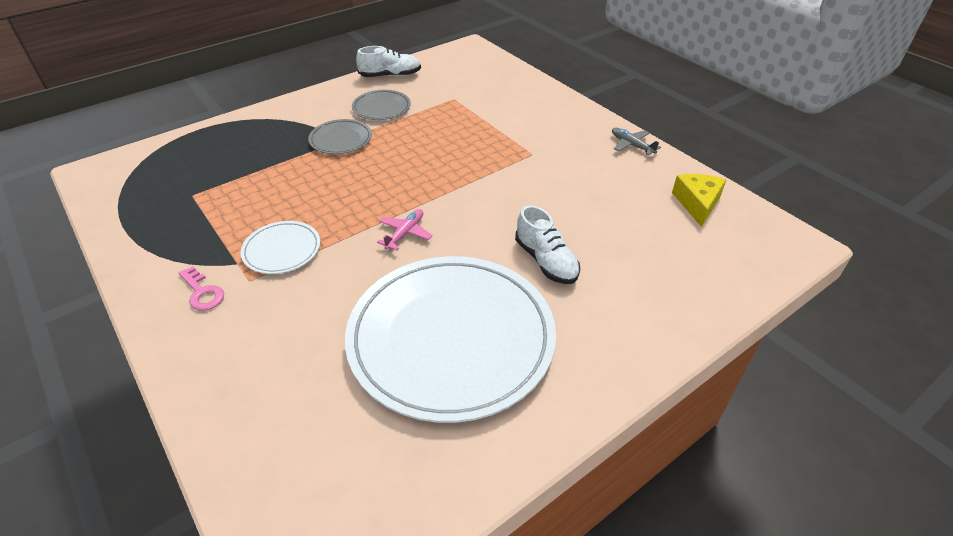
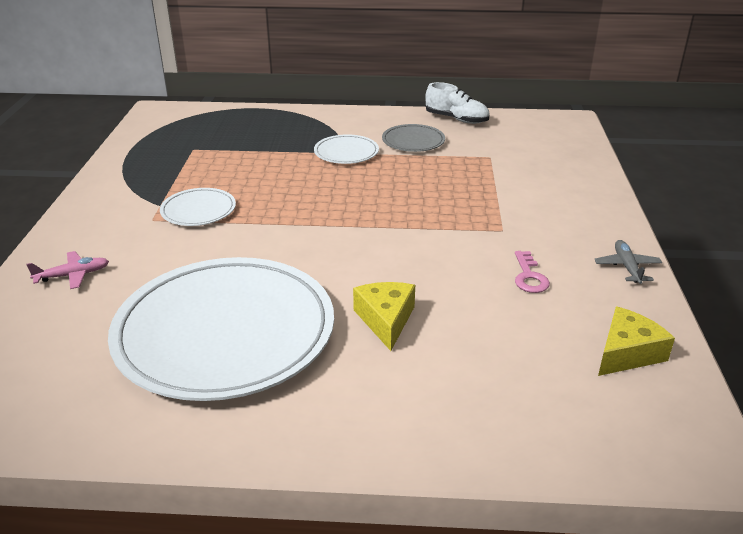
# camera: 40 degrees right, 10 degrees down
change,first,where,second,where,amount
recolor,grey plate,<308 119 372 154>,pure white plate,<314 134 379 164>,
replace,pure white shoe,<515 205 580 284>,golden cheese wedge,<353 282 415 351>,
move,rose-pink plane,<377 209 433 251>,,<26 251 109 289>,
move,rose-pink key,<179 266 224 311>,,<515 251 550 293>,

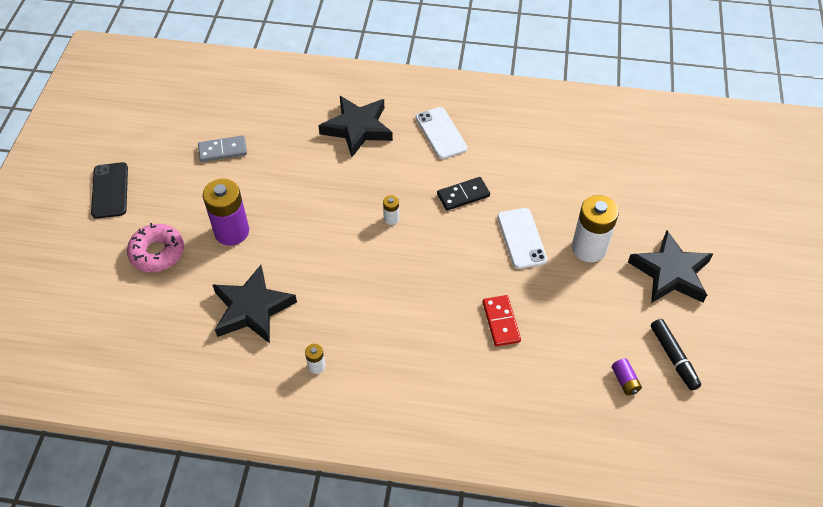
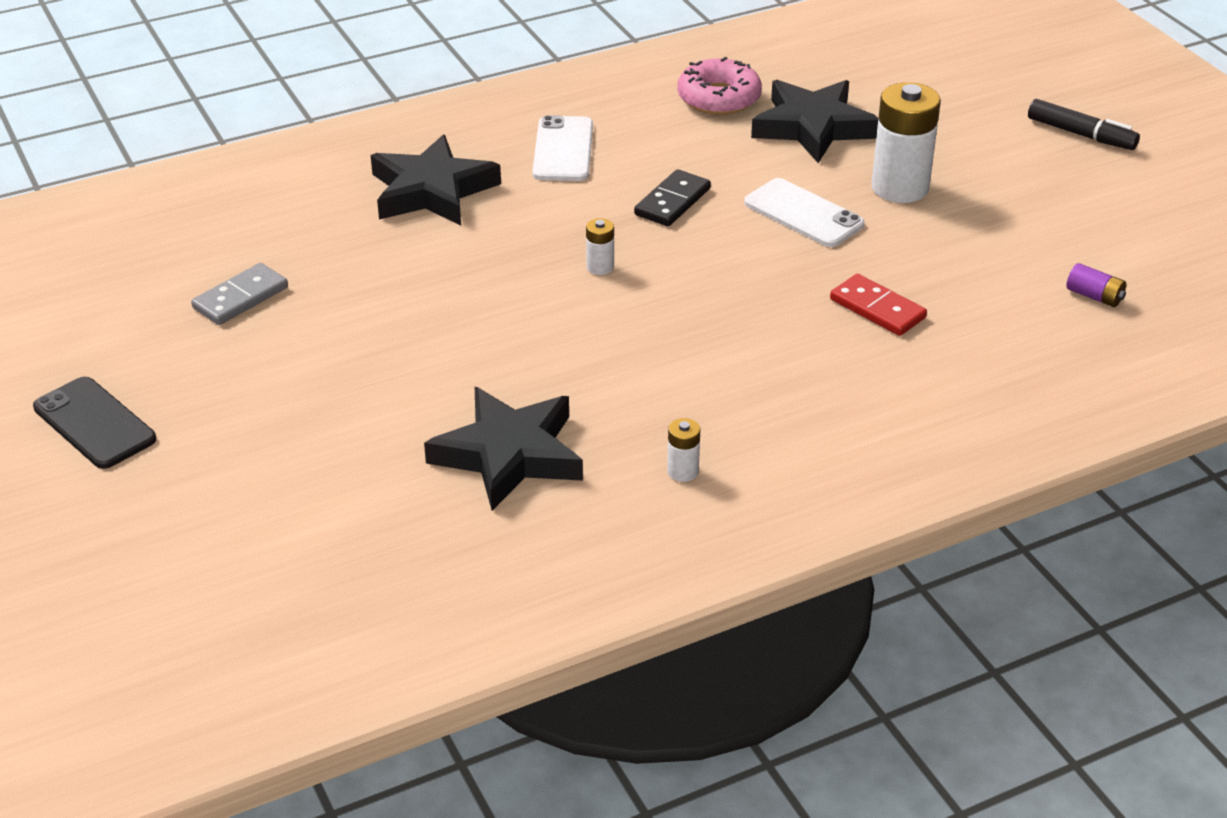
# camera: 35 degrees left, 15 degrees down
change,first,where,second,where,amount
rotate,pure white smartphone,<416 107 467 159>,,<533 115 593 181>,60 degrees clockwise
delete,royal purple AA battery,<203 179 249 246>,,,
move,rose-pink doughnut,<127 223 184 272>,,<677 57 762 115>,
move,ebony five-pointed star,<628 230 713 303>,,<751 80 879 163>,
move,ebony marker pen,<651 319 701 391>,,<1028 99 1140 150>,

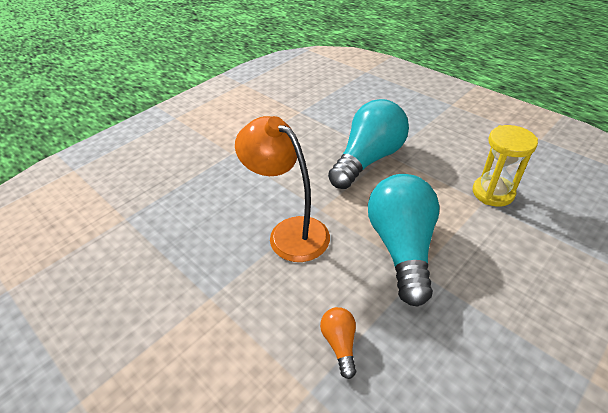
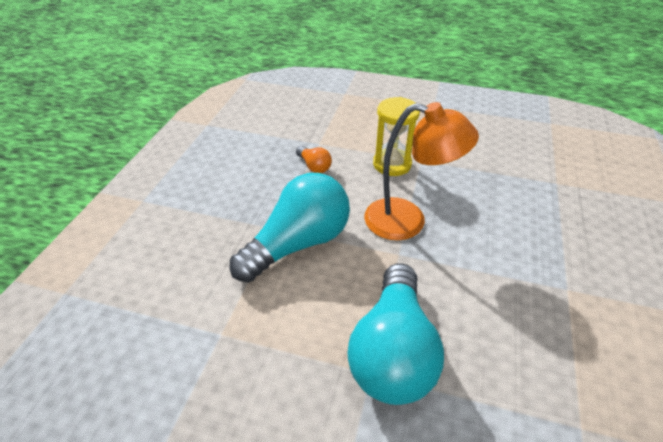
# camera: 150 degrees right, 0 degrees up
change,first,where,second,where,amount
move,golden hourglass,<473 125 538 207>,,<373 97 420 176>,
rotate,aqua lightbulb,<368 174 440 307>,,<230 173 350 282>,105 degrees counterclockwise

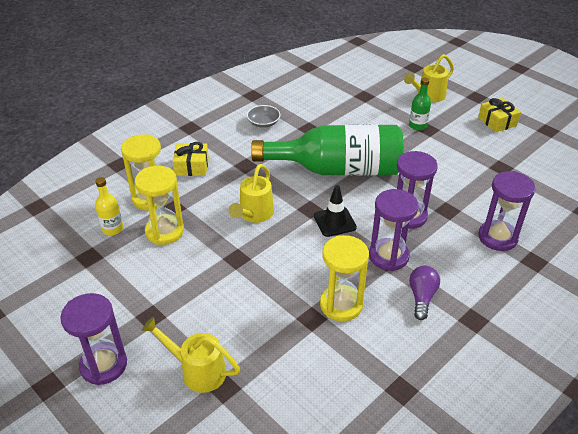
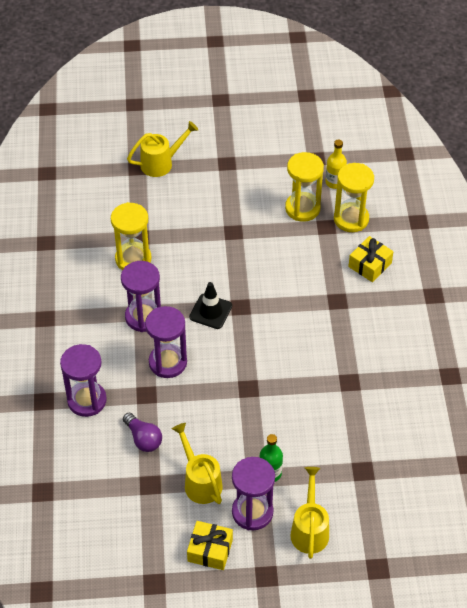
# camera: 130 degrees right, 10 degrees up
change,first,where,second,where,amount
delete,grey serving bowl,<247 105 280 128>,,,
delete,emerald flask,<251 124 404 176>,,,
move,golden watering pot,<229 164 274 223>,,<172 423 223 504>,
move,royal purple lightbulb,<409 266 440 320>,,<123 413 162 452>,
move,royal purple hourglass,<60 293 127 385>,,<232 457 275 531>,

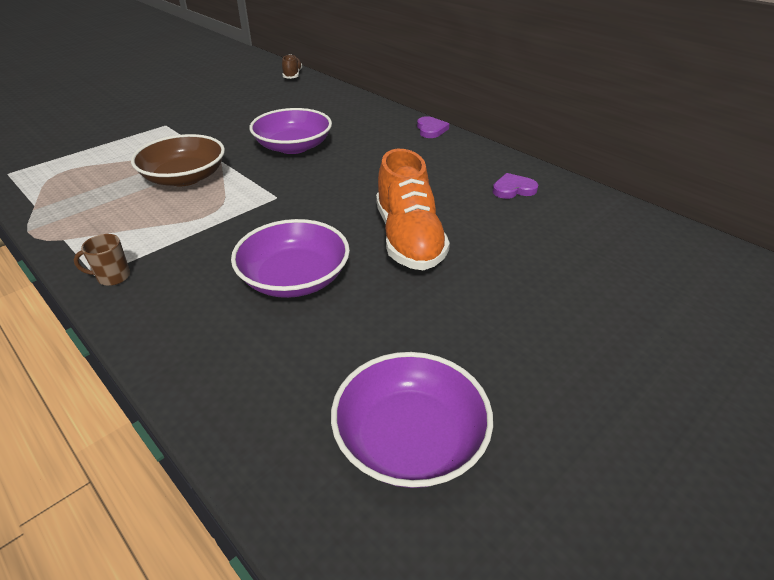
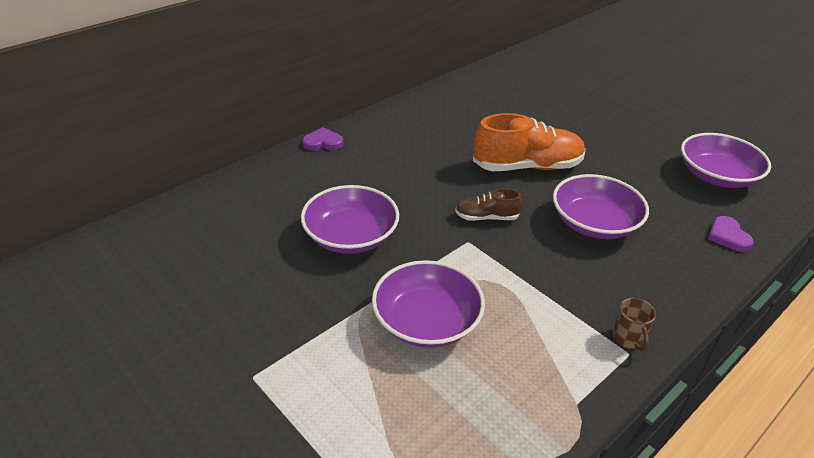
# camera: 90 degrees left, 0 degrees up
change,first,where,second,where,amount
move,russet shoe,<282 54 302 79>,,<455 188 523 221>,
recolor,russet serving bowl,<131 134 225 186>,royal purple serving bowl,<372 260 485 348>,
move,royal purple heart,<492 173 538 199>,,<708 216 754 252>,

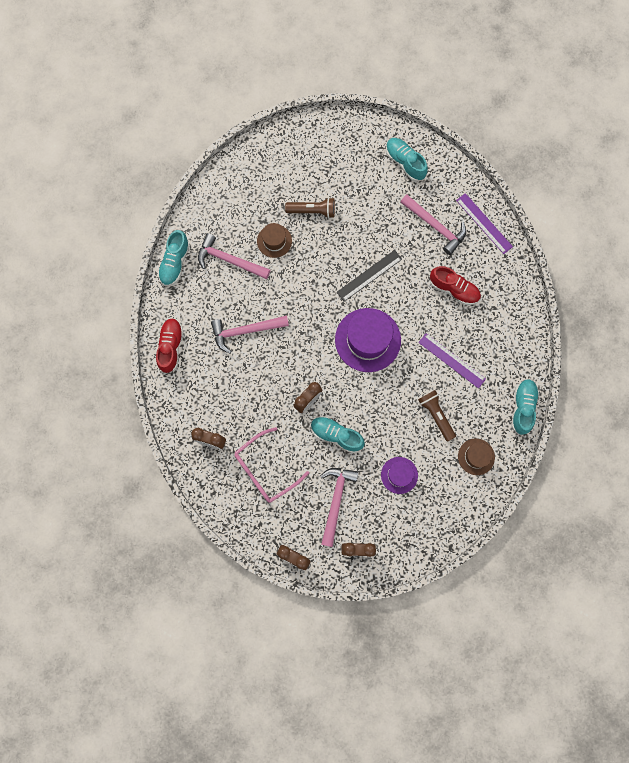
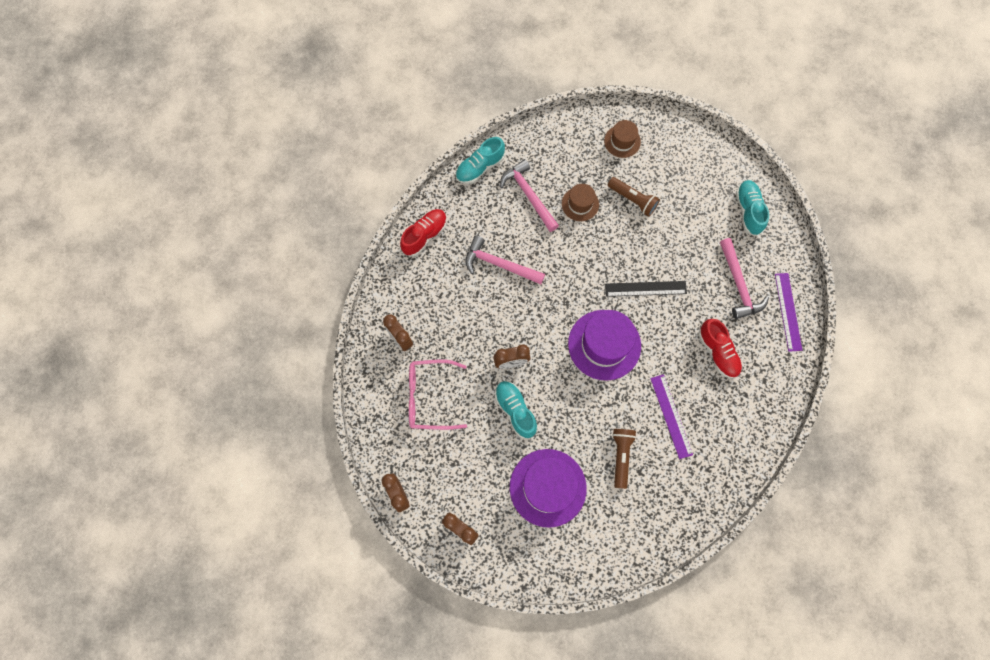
# camera: 35 degrees right, 5 degrees down
change,first,where,second,where,amount
delete,aqua shoe,<511 379 539 435>,,,
move,russet tall hat,<458 439 495 475>,,<604 120 641 158>,
resize,royal purple tall hat,<381 457 418 494>,,<510 449 587 528>,x1.84
delete,rose-pink claw hammer,<320 468 359 547>,,,

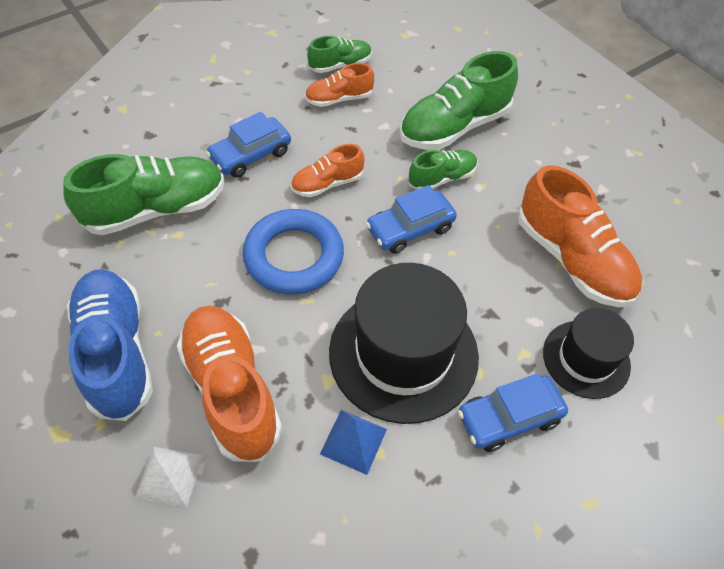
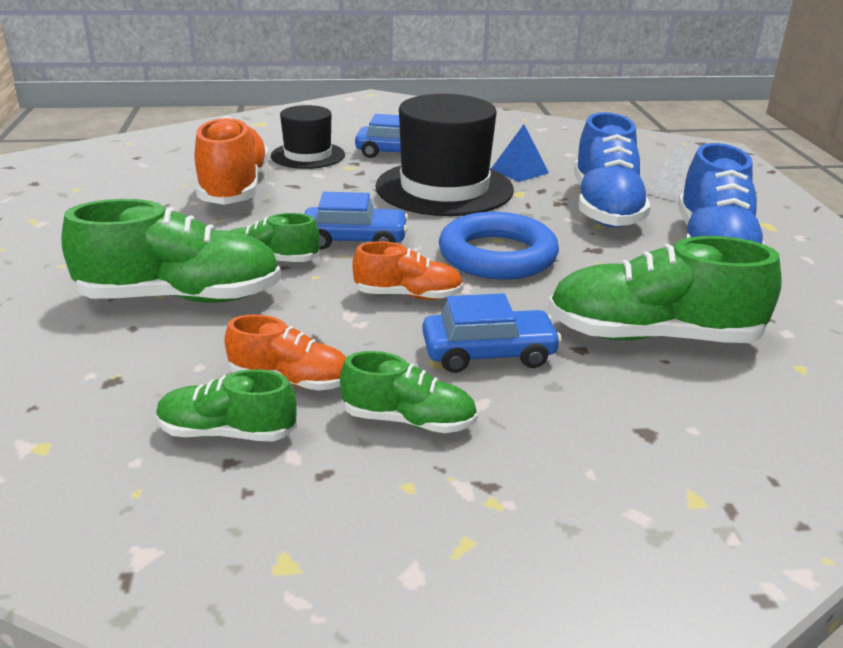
# camera: 150 degrees left, 25 degrees down
change,first,where,second,where,amount
recolor,bright orange shoe,<177 306 282 462>,royal blue shoe,<574 112 651 227>,
insert,,,emerald shoe,<340 351 478 433>,

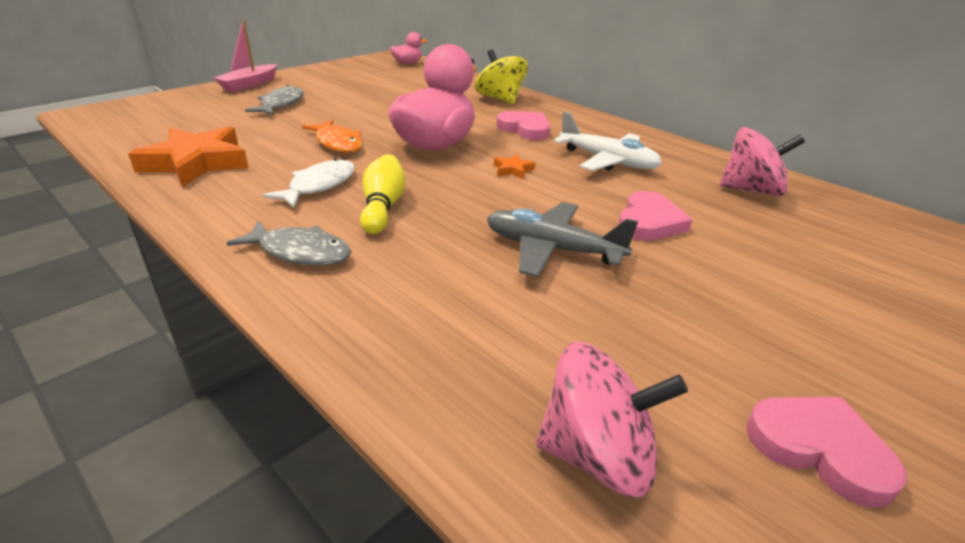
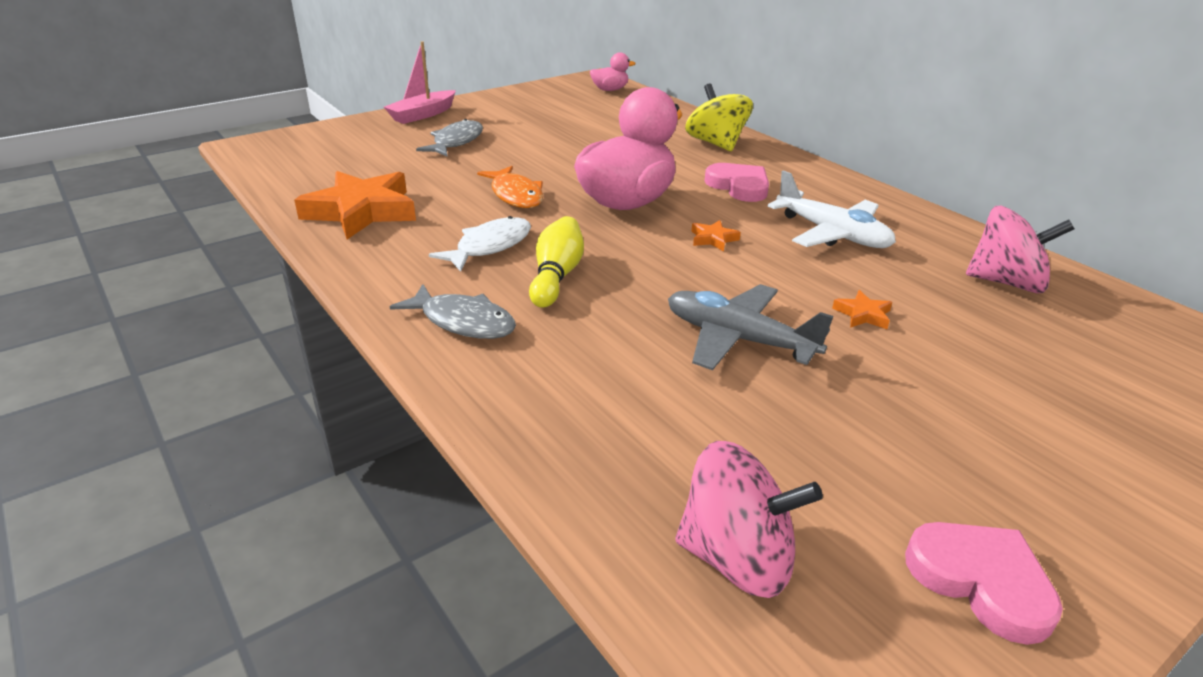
# camera: 10 degrees right, 0 degrees up
change,first,where,second,where,amount
replace,rose-pink heart,<618 191 693 241>,bright orange five-pointed star,<832 290 892 329>,

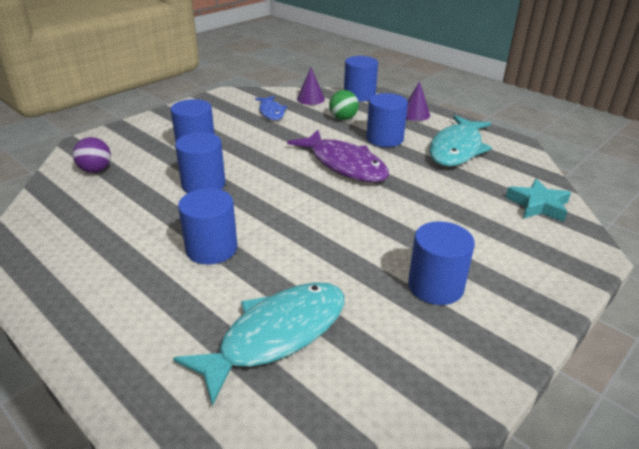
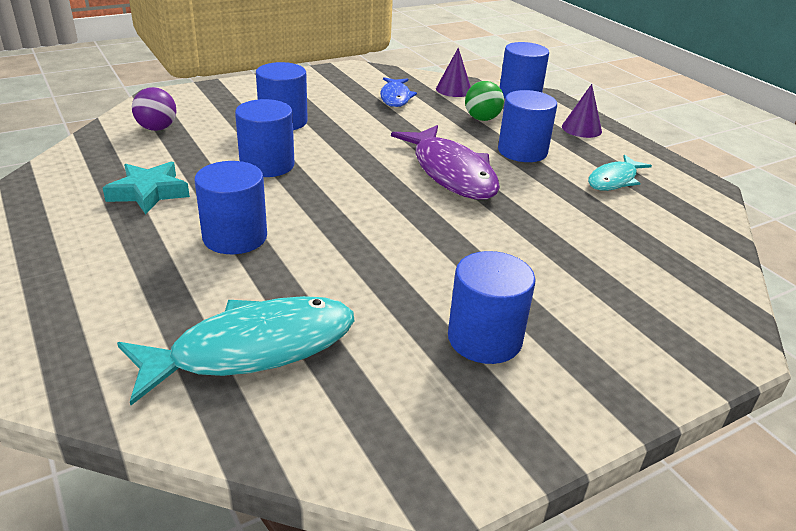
# camera: 15 degrees right, 0 degrees up
change,first,where,second,where,amount
resize,aqua fish,<429 115 492 167>,,<588 155 652 191>,x0.57
move,aqua five-pointed star,<505 179 571 222>,,<103 162 190 214>,

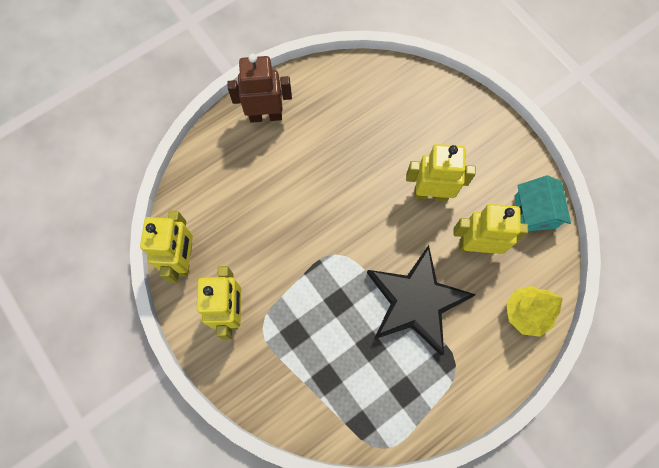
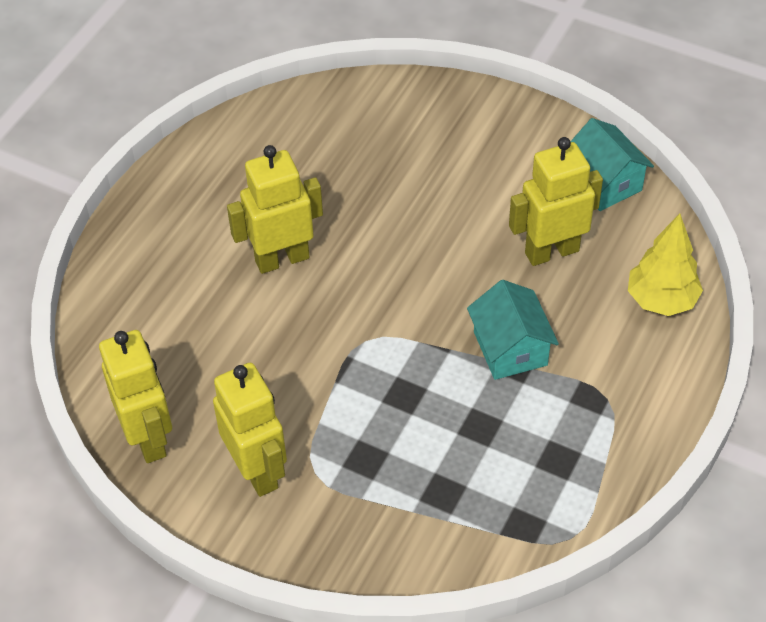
# camera: 25 degrees left, 20 degrees down
change,first,where,second,where,amount
delete,russet robot,<227 54 292 123>,,,
move,golden robot,<406 144 476 201>,,<227 145 323 274>,
replace,ebony five-pointed star,<367 245 476 355>,aqua toy house,<467 280 559 380>,

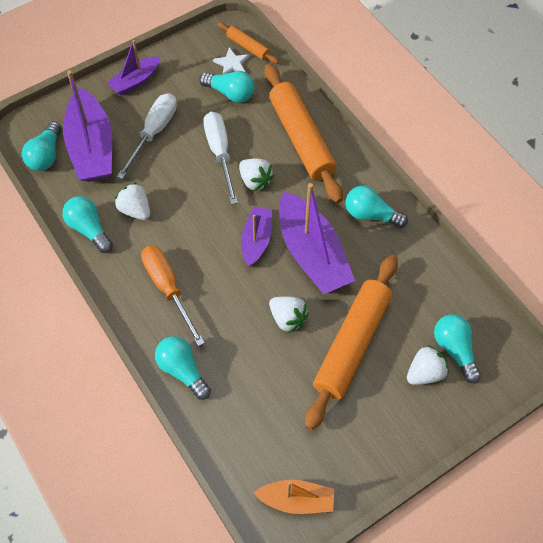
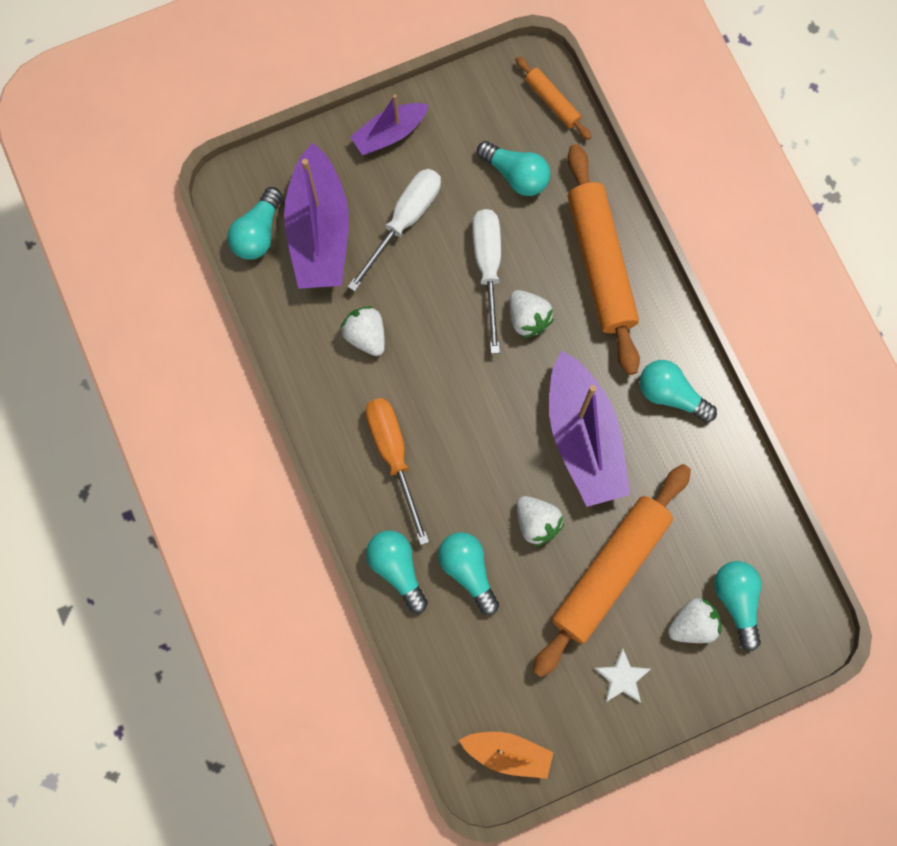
# camera: 10 degrees right, 15 degrees up
change,first,where,second,where,amount
move,pure white five-pointed star,<213 47 249 74>,,<594 647 651 703>,
move,aqua lightbulb,<62 196 113 253>,,<438 532 499 615>,
delete,royal purple sailboat,<241 207 272 266>,,,

